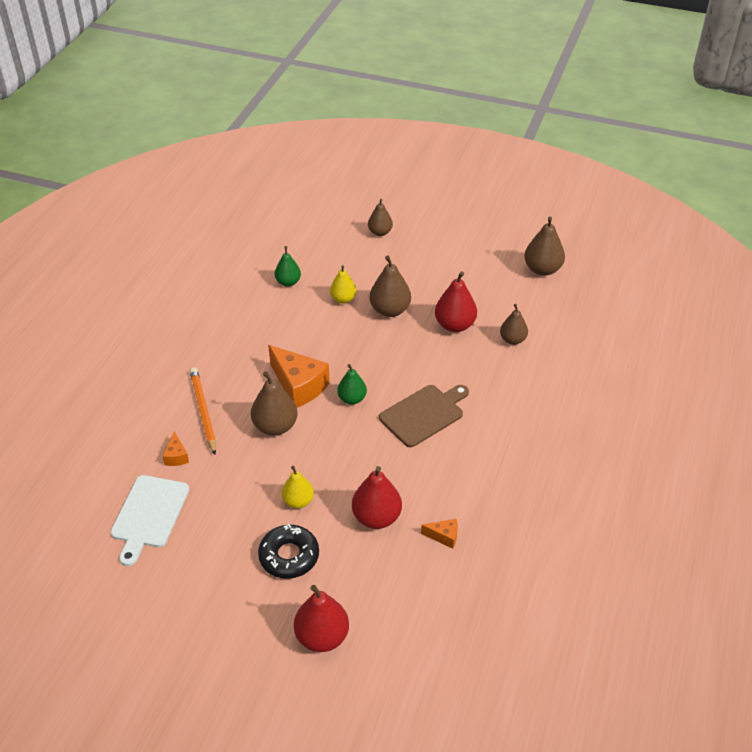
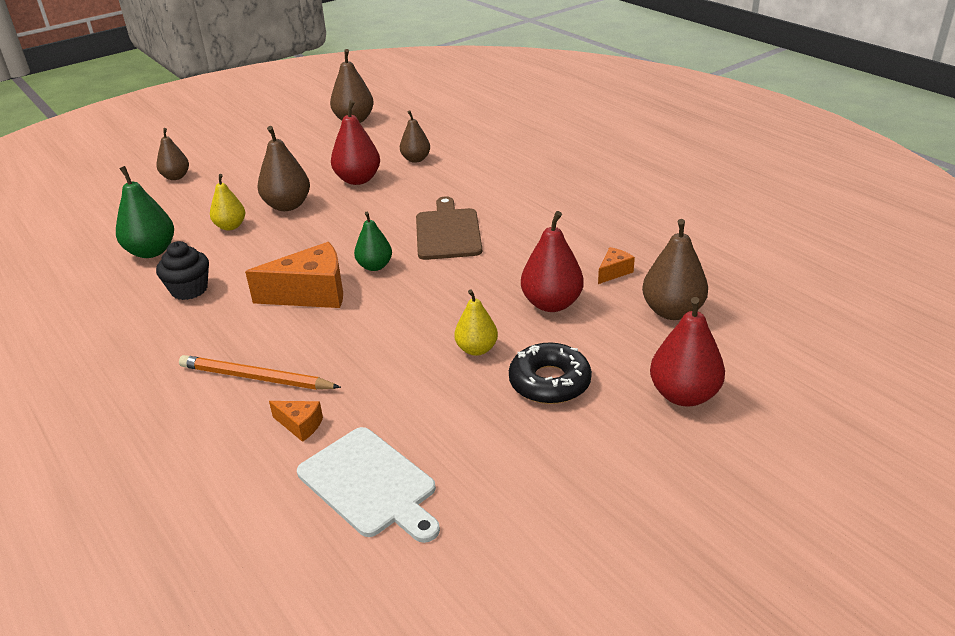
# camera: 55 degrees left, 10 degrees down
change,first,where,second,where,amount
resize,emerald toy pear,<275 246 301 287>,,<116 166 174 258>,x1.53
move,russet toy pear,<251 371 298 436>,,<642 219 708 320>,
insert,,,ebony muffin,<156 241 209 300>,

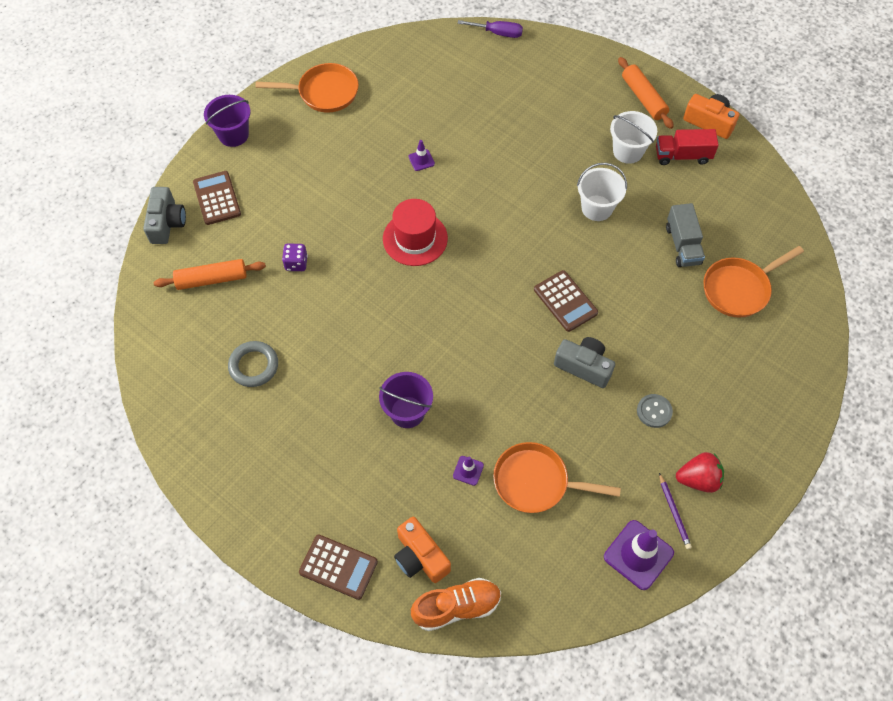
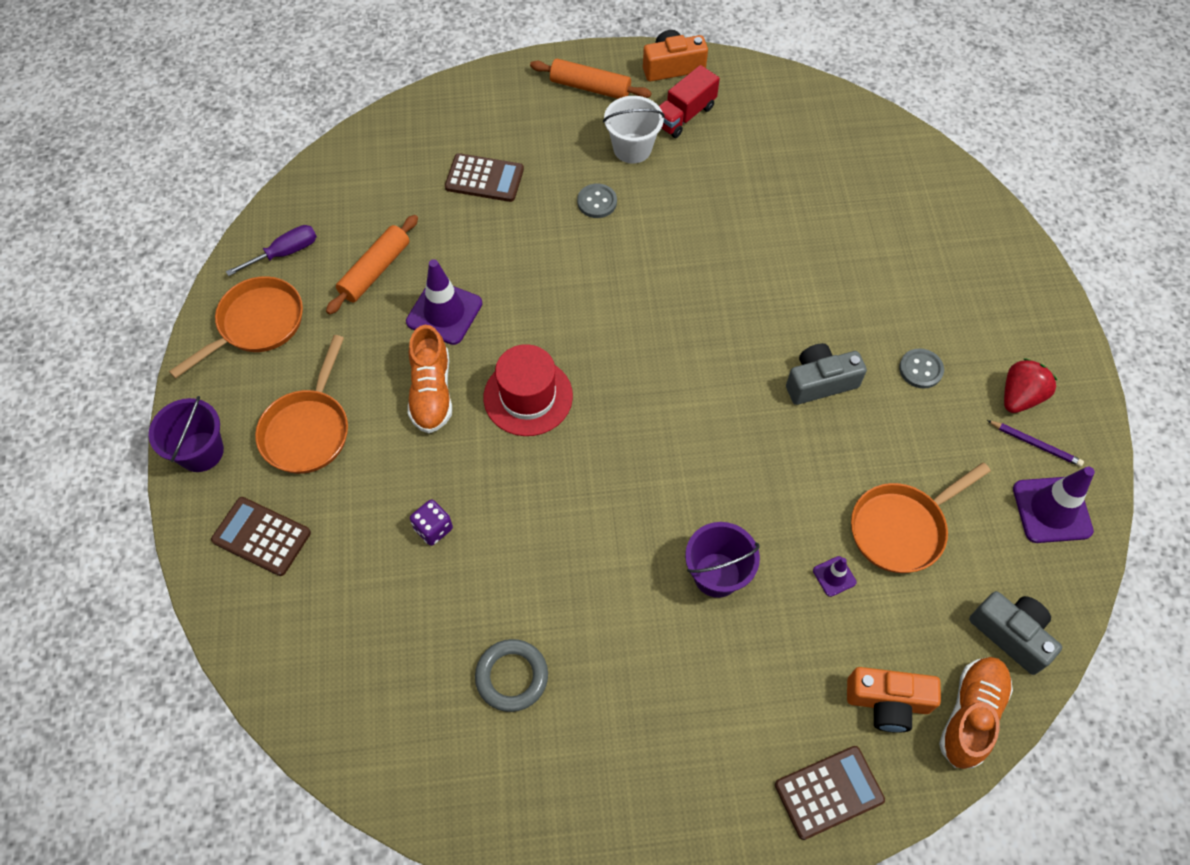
# camera: 45 degrees left, 0 degrees up
change,first,where,second,where,amount
move,royal purple screwdriver,<457 20 523 38>,,<226 225 317 276>,
resize,royal purple traffic cone,<408 140 435 171>,,<406 259 482 345>,x2.02
delete,pure white sand bucket,<577 163 627 221>,,,
move,grey compact camera,<143 187 186 244>,,<969 591 1062 675>,
delete,grey truck,<666 203 705 267>,,,
move,bright orange pan,<703 246 804 318>,,<255 335 348 474>,
move,bright orange pastry roller,<153 259 266 290>,,<326 215 418 315>,
move,russet adding machine,<534 270 598 332>,,<445 153 524 202>,
insert,,,grey shirt button,<577 183 617 218>,
insert,,,bright orange shoe,<408 325 452 433>,

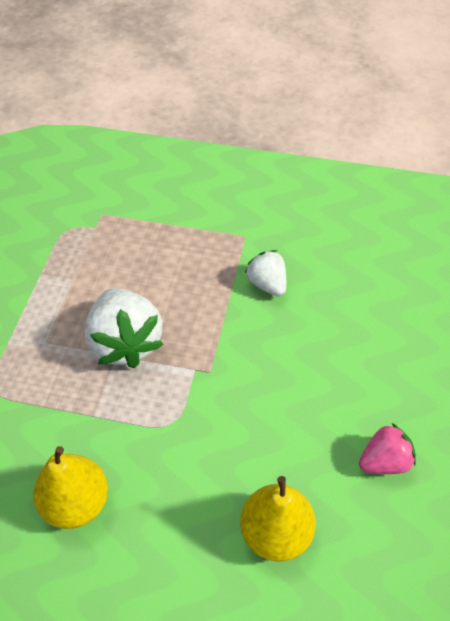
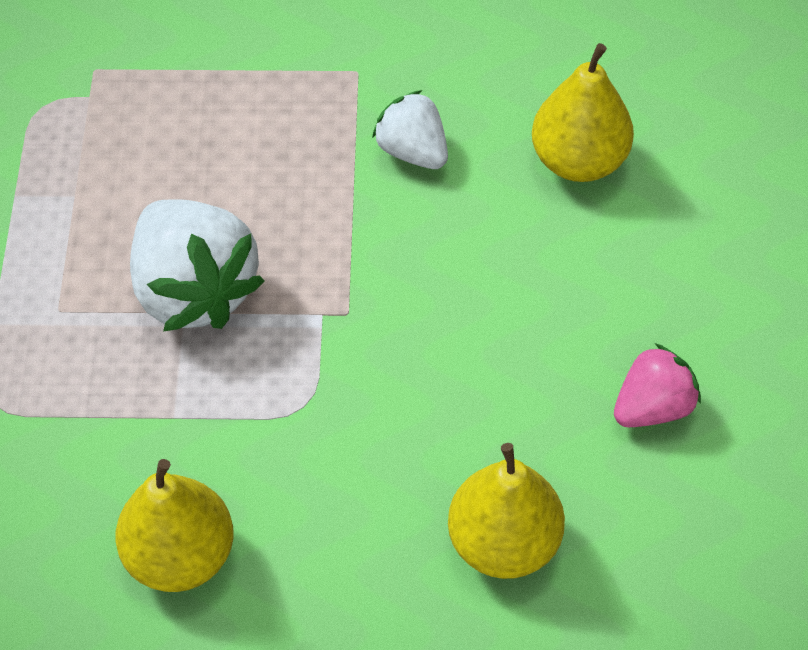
# camera: 10 degrees left, 5 degrees up
change,first,where,second,where,amount
insert,,,golden toy pear,<532 43 634 182>,

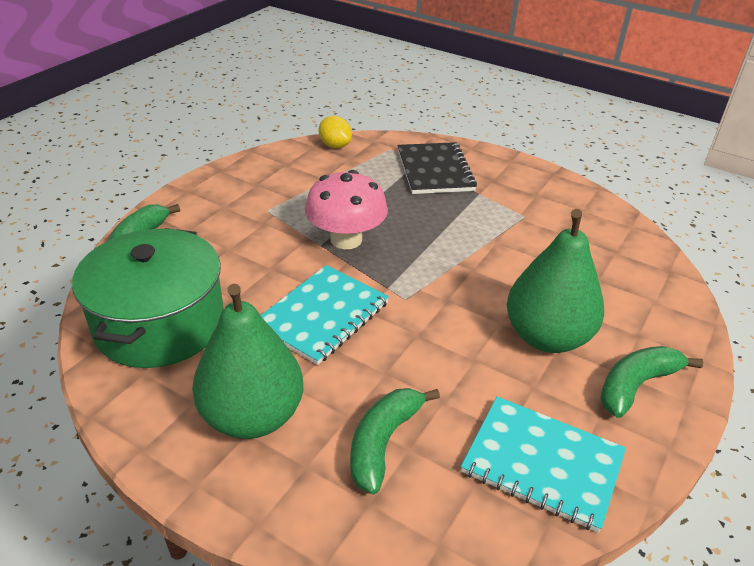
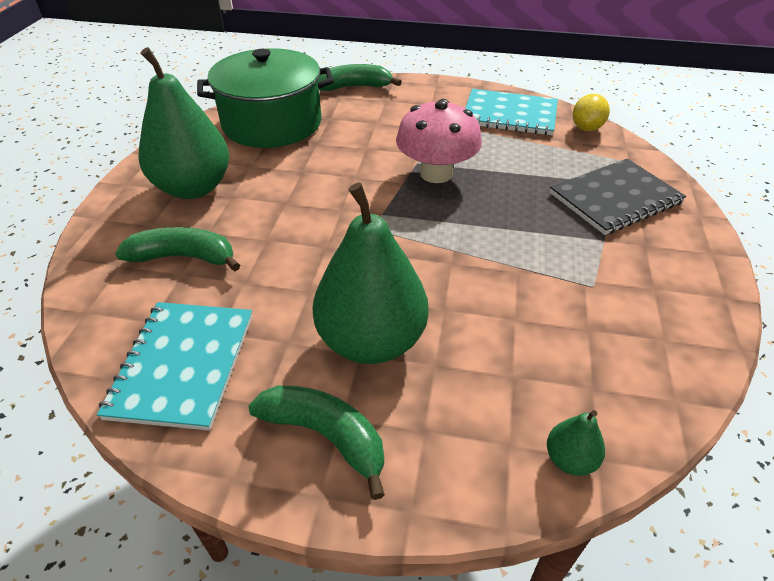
# camera: 70 degrees right, 5 degrees up
change,first,where,second,where,amount
move,aqua exercise book,<260 265 389 365>,,<465 89 558 135>,
insert,,,emerald toy pear,<547 410 605 476>,

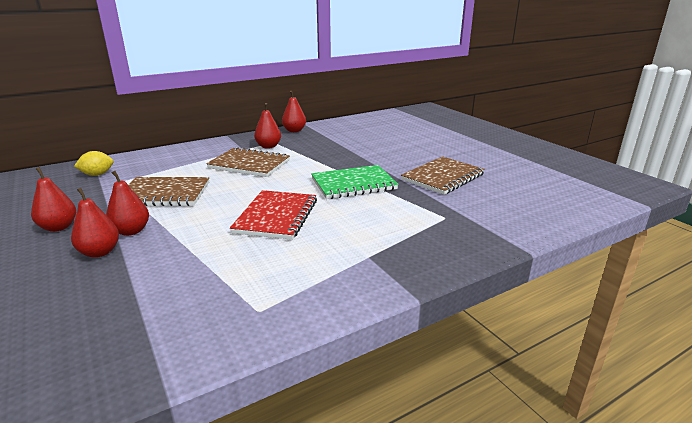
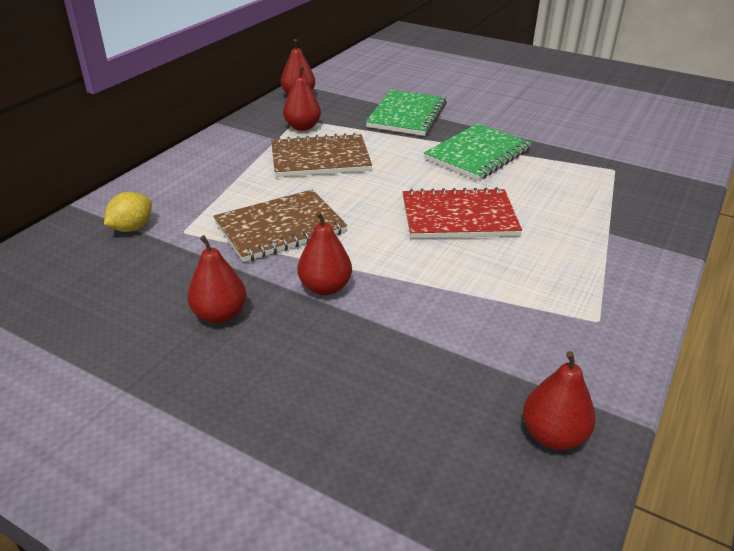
# camera: 30 degrees left, 10 degrees up
change,first,where,second,where,amount
delete,russet exercise book,<401 156 485 195>,,,
move,scarlet toy pear,<71 188 119 258>,,<523 351 596 450>,
rotate,scarlet exercise book,<230 190 317 240>,,<403 187 522 239>,75 degrees counterclockwise
insert,,,emerald exercise book,<365 90 447 136>,

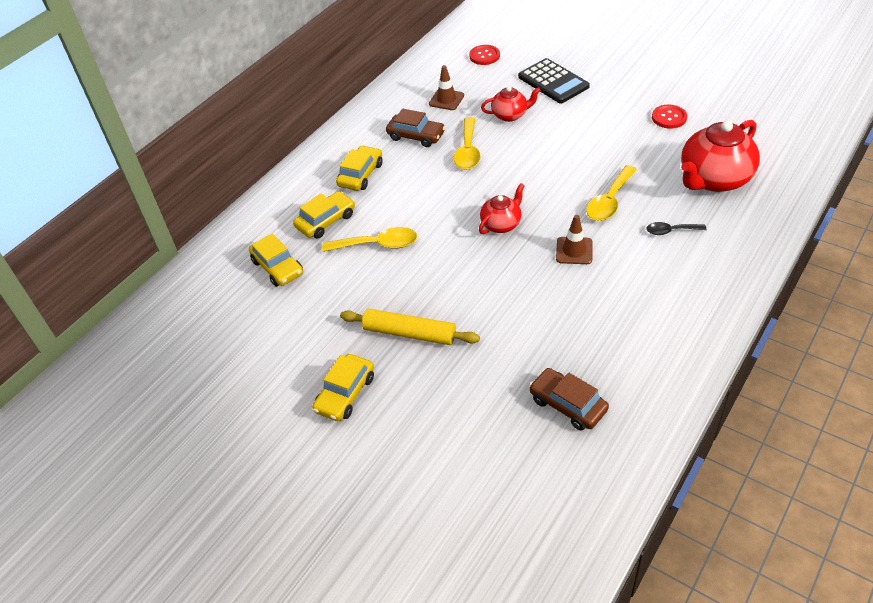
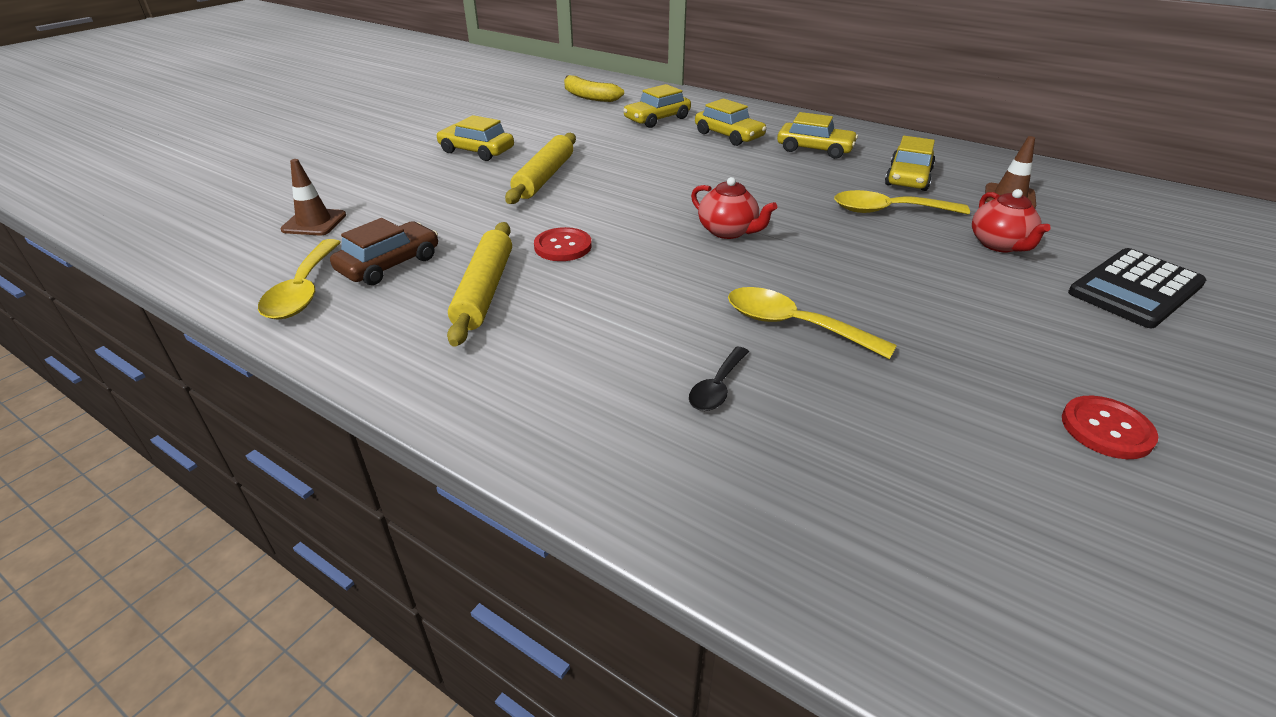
# camera: 85 degrees right, 10 degrees down
change,first,where,second,where,amount
move,scarlet shirt button,<469 45 500 65>,,<534 227 592 261>,
recolor,russet automobile,<386 109 445 147>,golden automobile,<885 136 935 191>,
delete,scarlet teapot,<681 120 760 192>,,,
move,russet traffic cone,<556 215 593 264>,,<280 159 346 236>,
rotate,ebony tablespoon,<647 222 706 235>,,<689 347 749 411>,150 degrees counterclockwise
move,golden tablespoon,<322 227 417 252>,,<258 239 341 320>,
insert,,,golden banana,<564 75 624 102>,
insert,,,golden pastry roller,<447 222 512 347>,

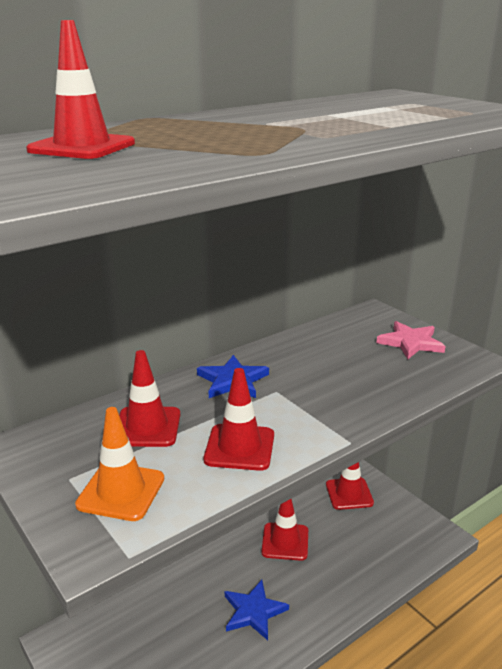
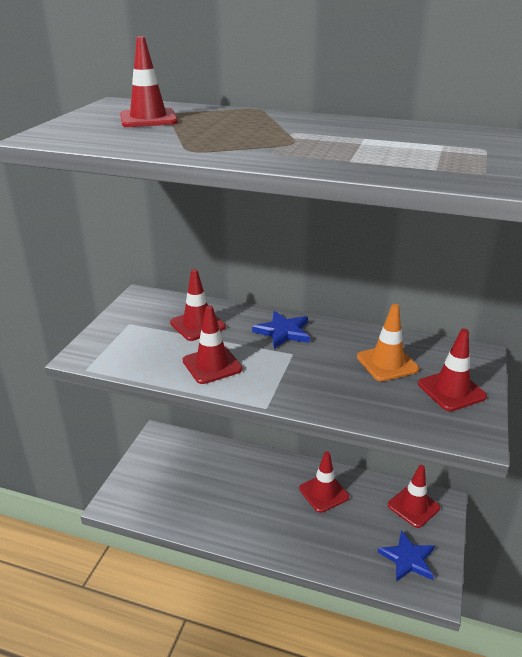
# camera: 55 degrees right, 5 degrees up
change,first,where,second,where,amount
replace,rose-pink five-pointed star,<377 321 446 359>,scarlet traffic cone,<418 329 487 411>,
move,bright orange traffic cone,<75 407 164 521>,,<357 304 419 381>,
move,royal blue five-pointed star,<225 580 289 640>,,<378 530 435 582>,

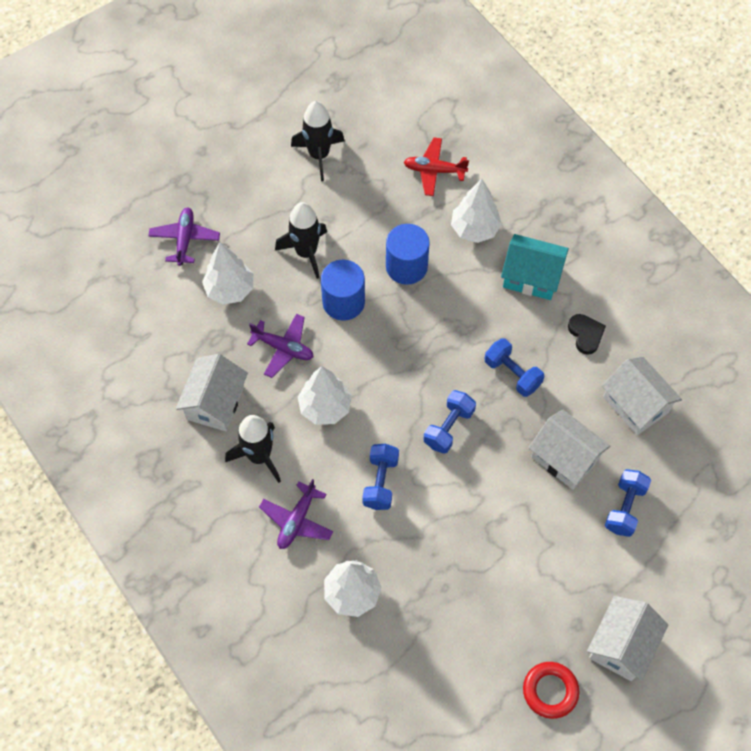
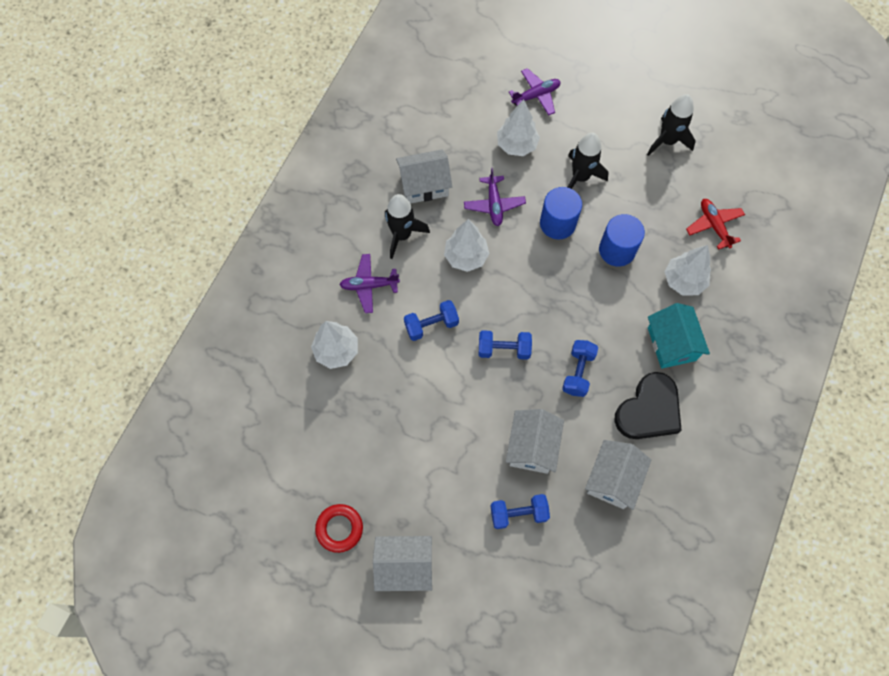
# camera: 60 degrees right, 5 degrees up
change,first,where,second,where,amount
resize,ebony heart,<568 314 606 355>,,<614 372 682 439>,x1.90

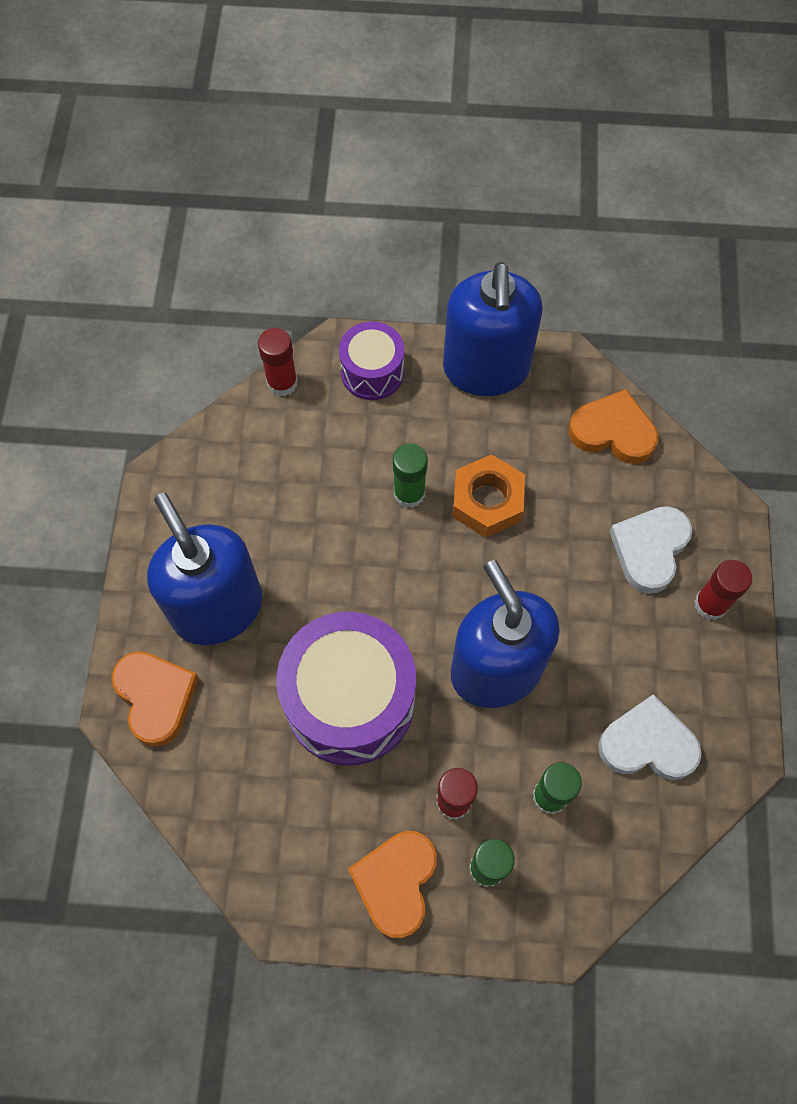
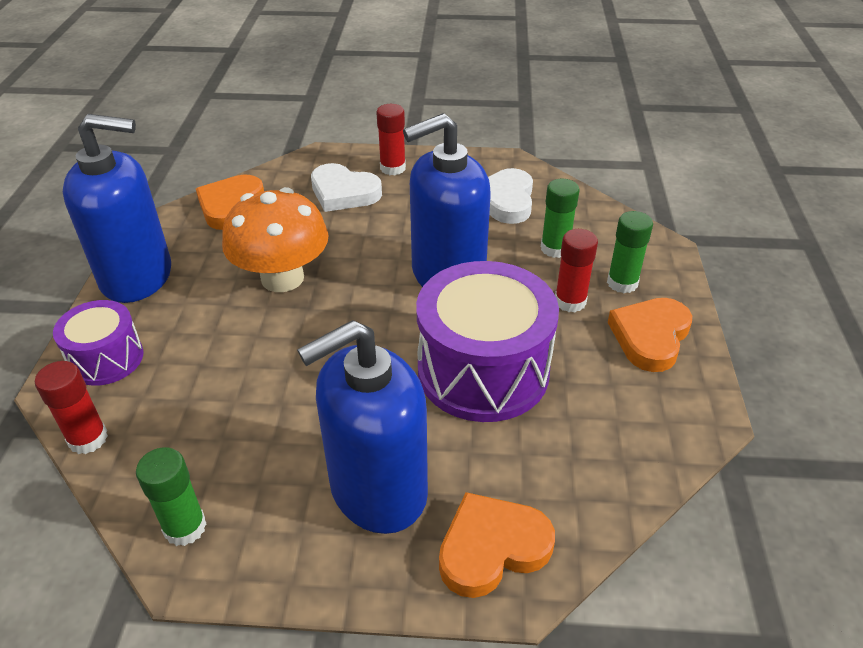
# camera: 90 degrees left, 25 degrees down
change,first,where,second,where,amount
move,emerald glue,<393 443 428 508>,,<136 447 206 546>,
replace,bright orange hexagon nut,<453 454 525 538>,bright orange toadstool,<222 187 329 292>,
rotate,bright orange heart,<348 831 437 939>,,<608 298 692 372>,105 degrees clockwise

